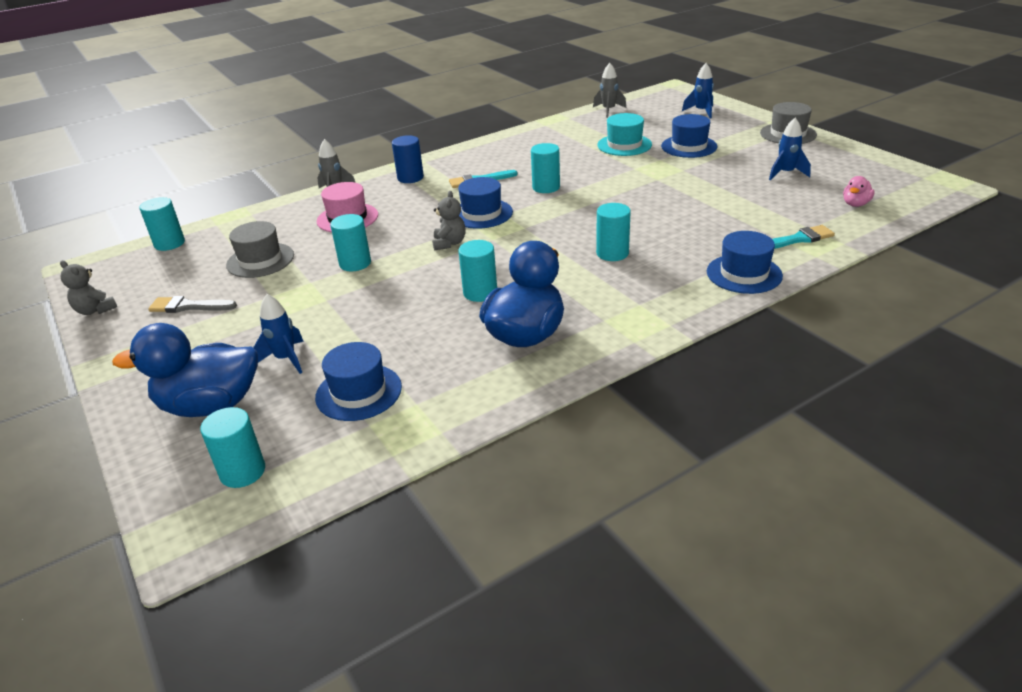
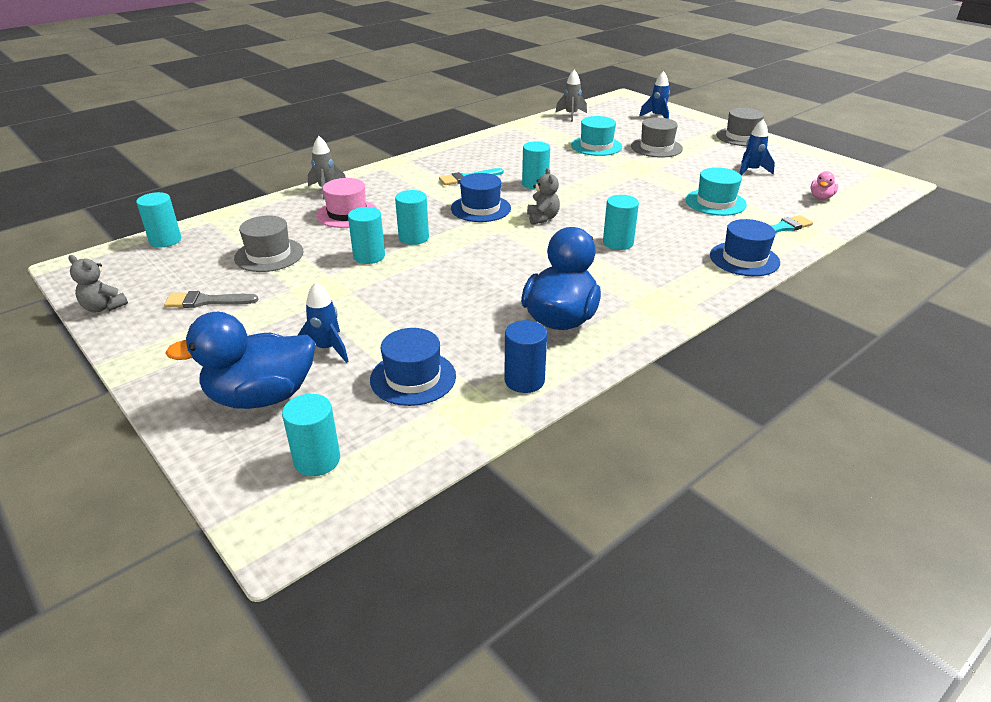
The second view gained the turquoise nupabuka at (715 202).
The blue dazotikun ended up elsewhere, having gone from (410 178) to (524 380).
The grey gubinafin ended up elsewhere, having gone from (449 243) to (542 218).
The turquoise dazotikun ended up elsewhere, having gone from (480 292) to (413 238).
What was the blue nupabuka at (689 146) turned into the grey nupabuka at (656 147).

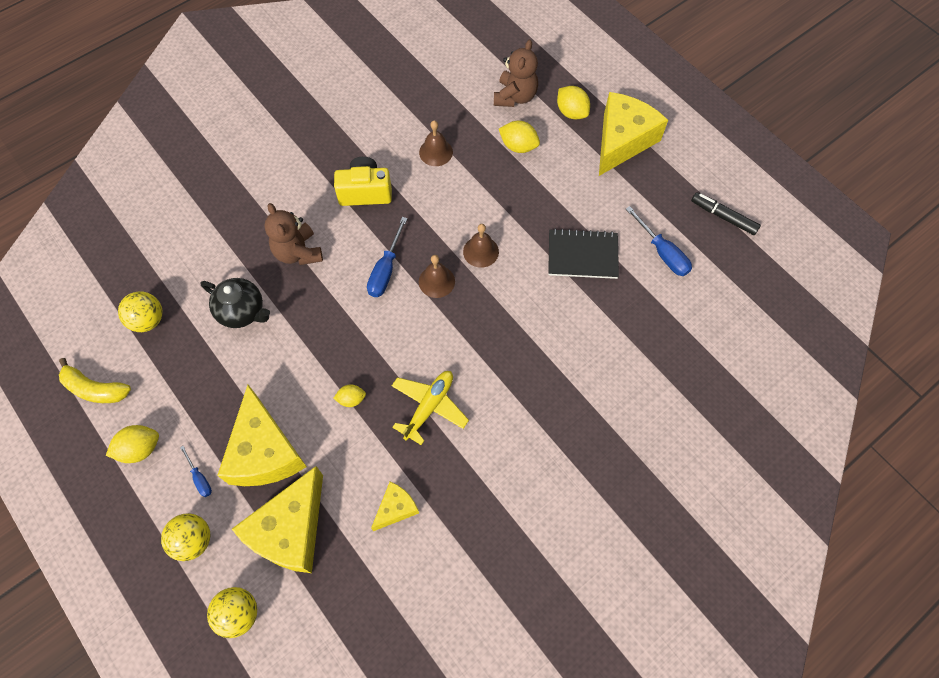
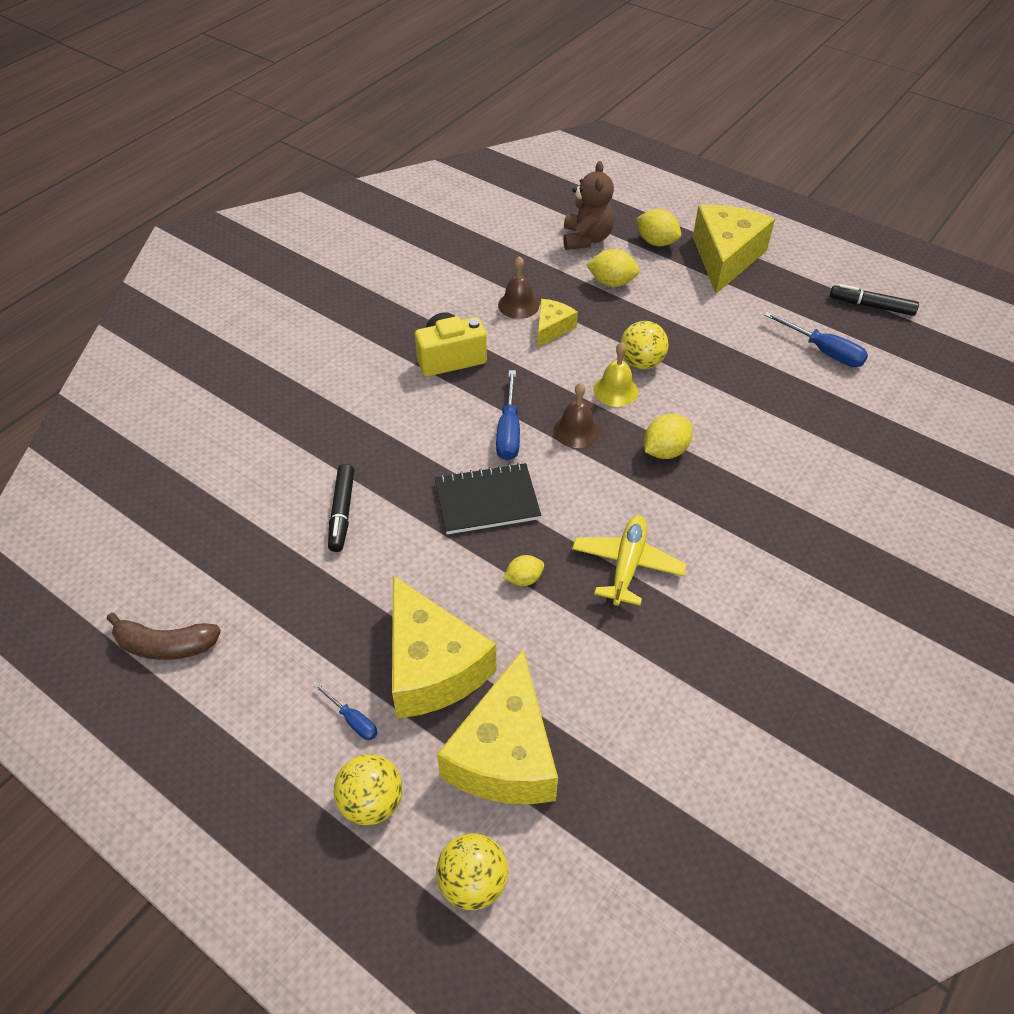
The second view lost the brown gubinafin at (298 252).
The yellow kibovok ended up elsewhere, having gone from (140 449) to (665 451).
The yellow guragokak ended up elsewhere, having gone from (148 320) to (641 362).
The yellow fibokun ended up elsewhere, having gone from (396 508) to (552 328).
The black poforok ended up elsewhere, having gone from (582 255) to (487 501).
Where the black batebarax stood at (242 312), the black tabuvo came to stand at (342 512).
What was the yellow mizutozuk at (95 389) turned into the brown mizutozuk at (166 645).
What was the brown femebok at (481 251) turned into the yellow femebok at (615 390).

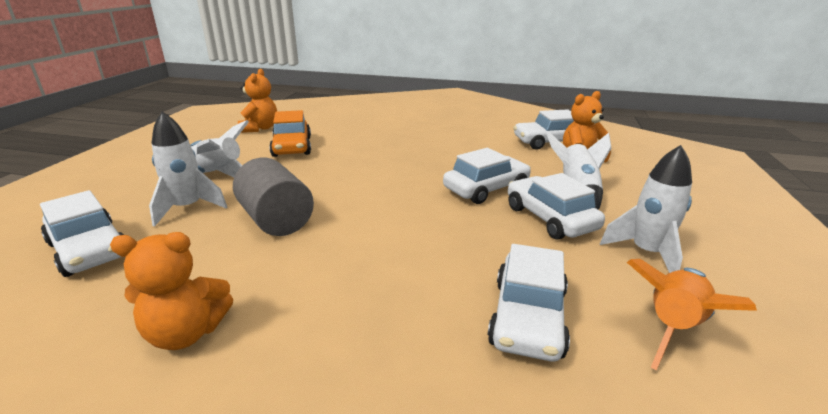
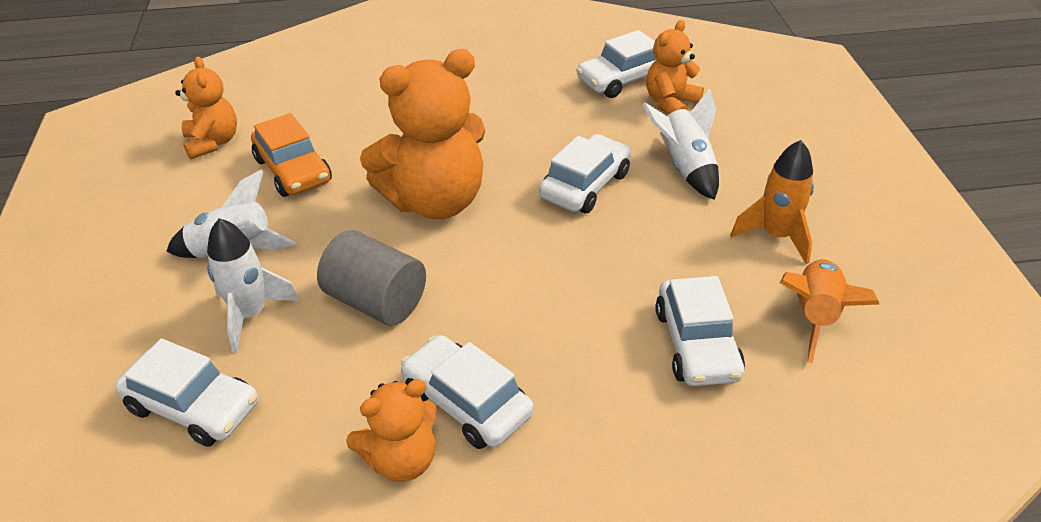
The second view gained the orange gubinafin at (435 201).
The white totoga ended up elsewhere, having gone from (550 218) to (467 402).
What was the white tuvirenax at (646 253) turned into the orange tuvirenax at (776 236).

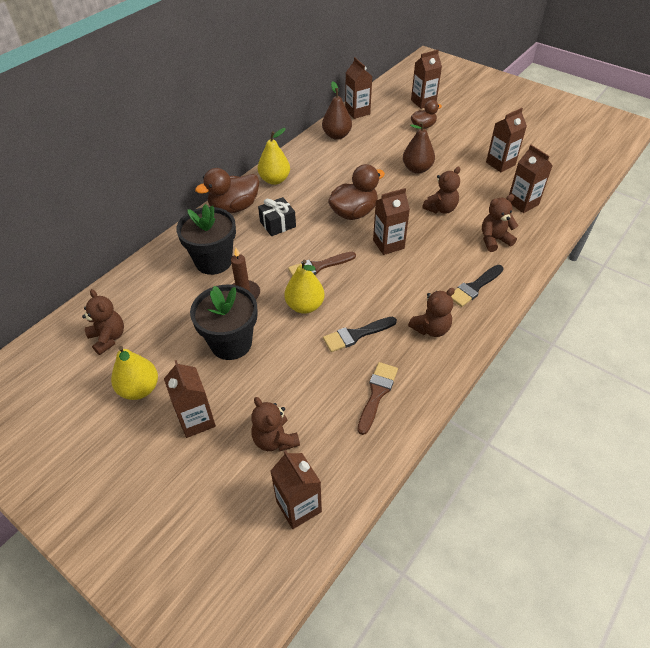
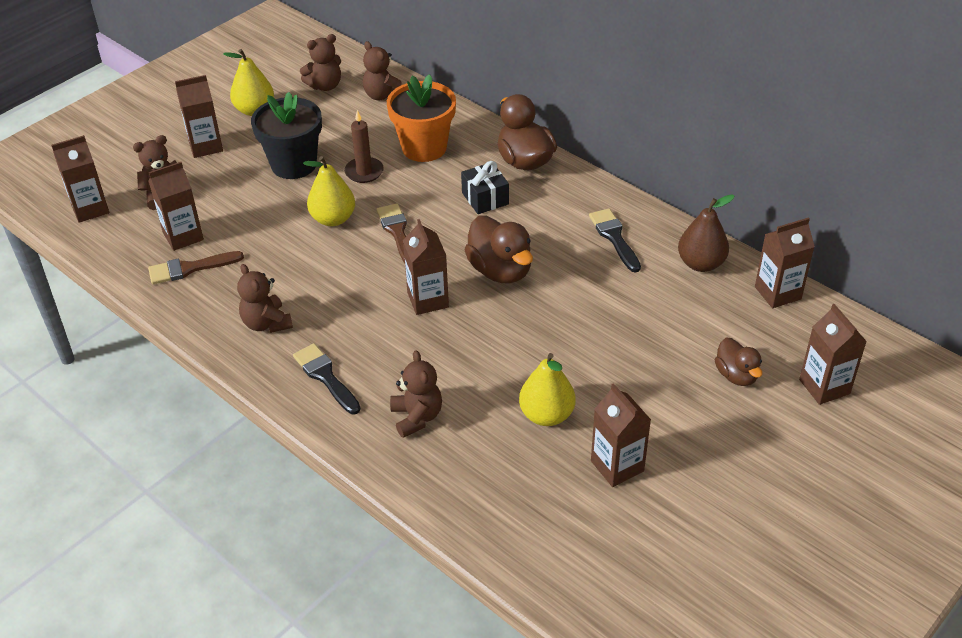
The second view lost the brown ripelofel at (417 169).
The yellow ripelofel ended up elsewhere, having gone from (275 180) to (546 415).
The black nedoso ended up elsewhere, having gone from (356 335) to (614 237).
The brown gubinafin ended up elsewhere, having gone from (441 209) to (383 95).
The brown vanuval ended up elsewhere, having gone from (522 203) to (183 236).
What was the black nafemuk at (213 261) turned into the orange nafemuk at (424 148).
The brown nedoso at (377 394) ended up facing another way, 135 degrees clockwise from before.

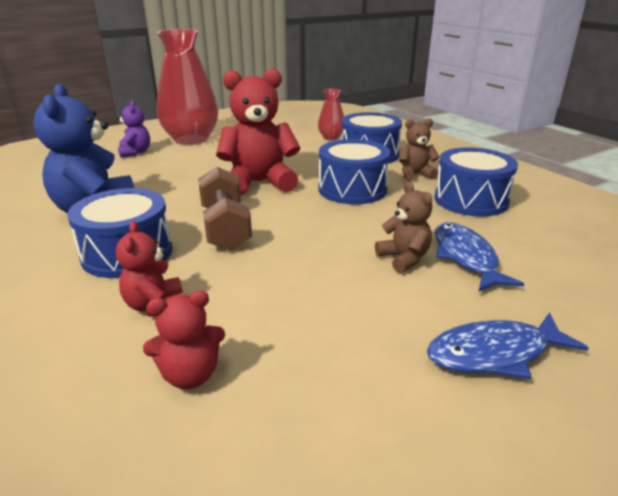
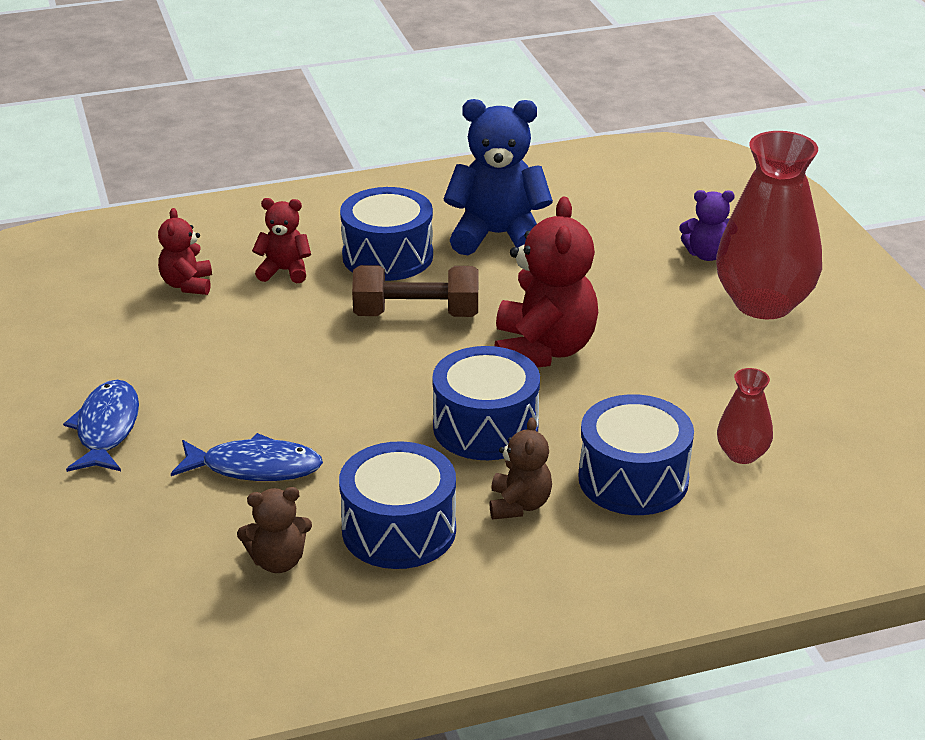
The brown gubinafin ended up elsewhere, having gone from (404 258) to (278 561).

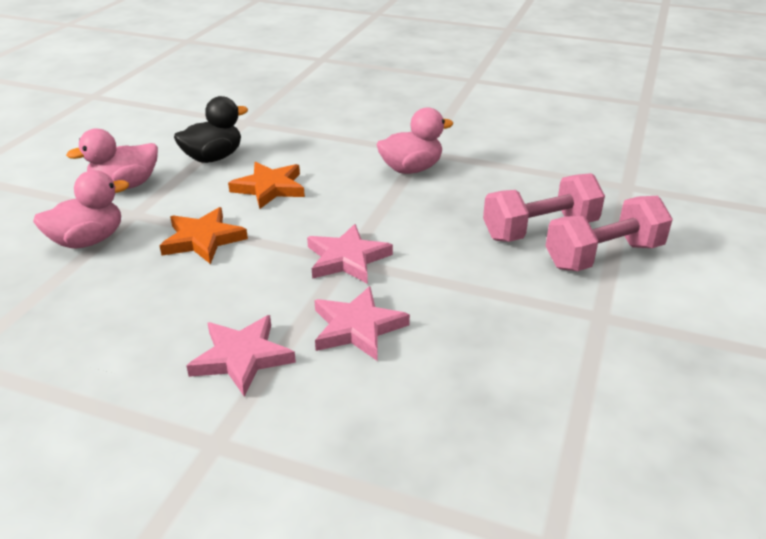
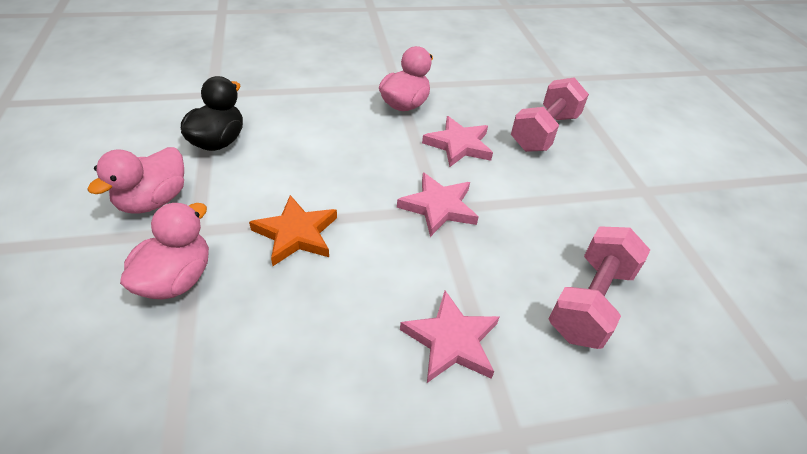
The second view lost the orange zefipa at (269 188).
The pink zefipa ended up elsewhere, having gone from (357 328) to (459 145).
The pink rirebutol ended up elsewhere, having gone from (603 256) to (590 301).

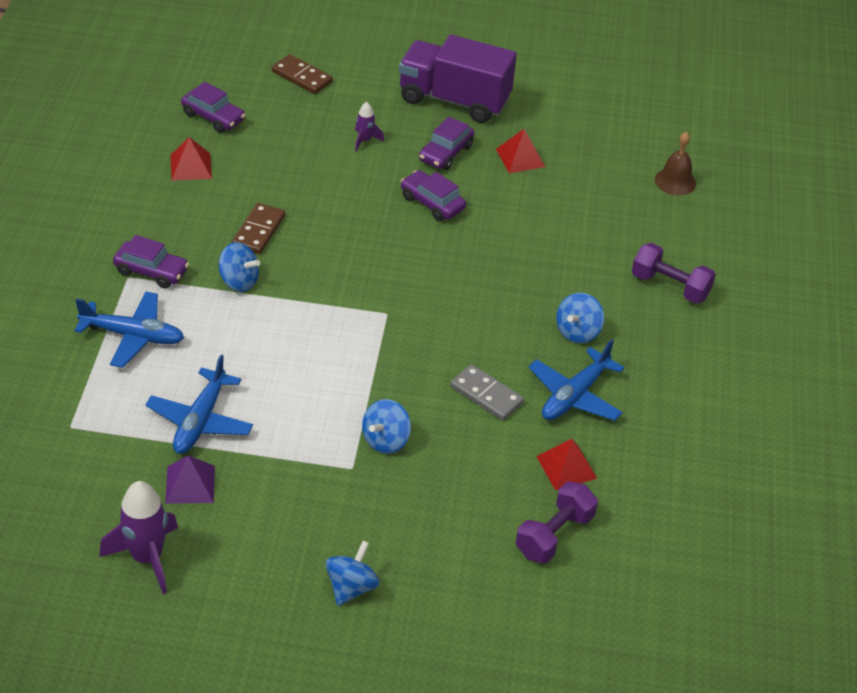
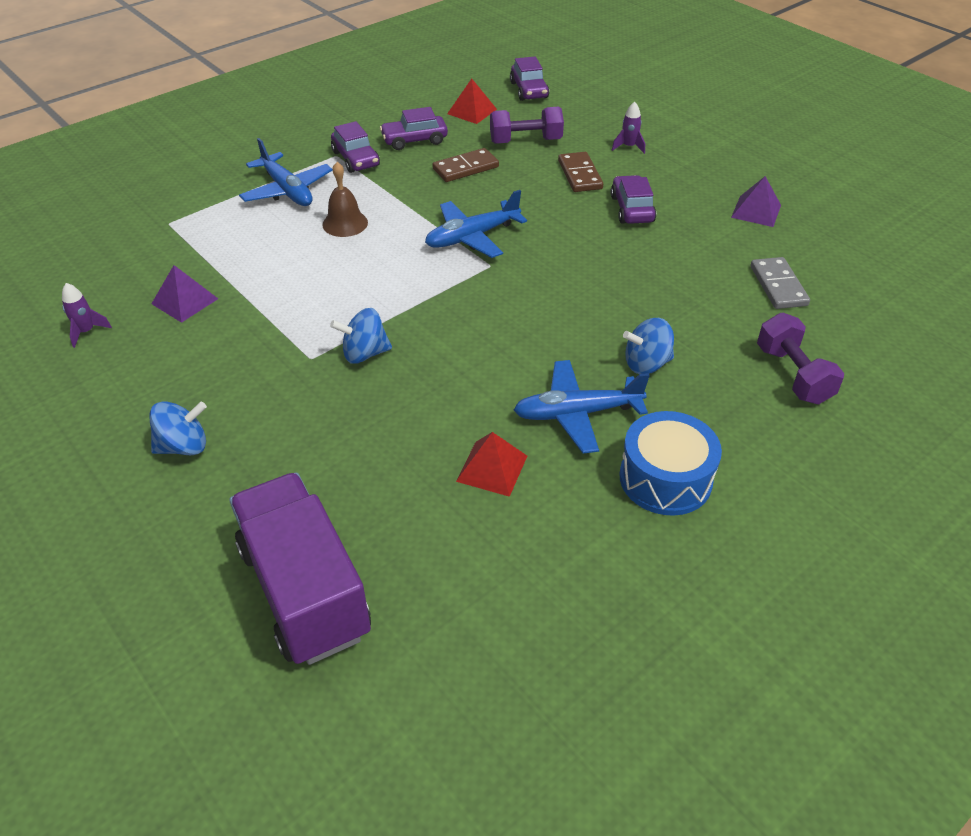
The second view lost the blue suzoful at (239 281).
The second view gained the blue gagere at (665 478).
The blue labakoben ended up elsewhere, having gone from (200 421) to (472 237).
The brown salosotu ended up elsewhere, having gone from (302 77) to (580 175).
The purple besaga ended up elsewhere, having gone from (454 100) to (304 590).
The purple totoga ended up elsewhere, having gone from (446 153) to (414 140).
The grey salosotu ended up elsewhere, having gone from (486 395) to (778 286).
The purple rirebutol ended up elsewhere, having gone from (554 535) to (525 141).
The brown femebok ended up elsewhere, having gone from (675 181) to (345 223).
What was the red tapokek at (520 157) turned into the purple tapokek at (756 211).
The size of the purple tuvirenax at (147 558) changed by a factor of 0.52.

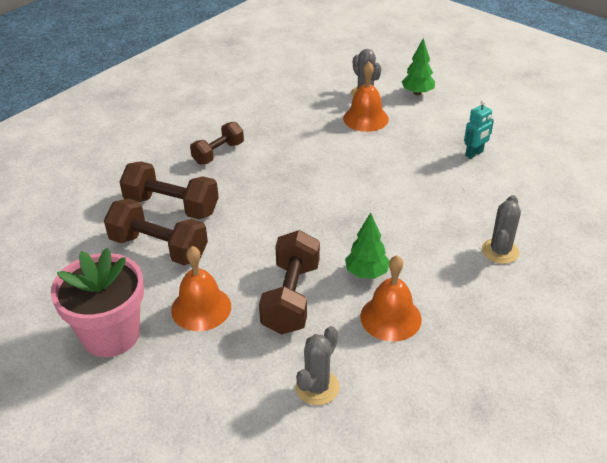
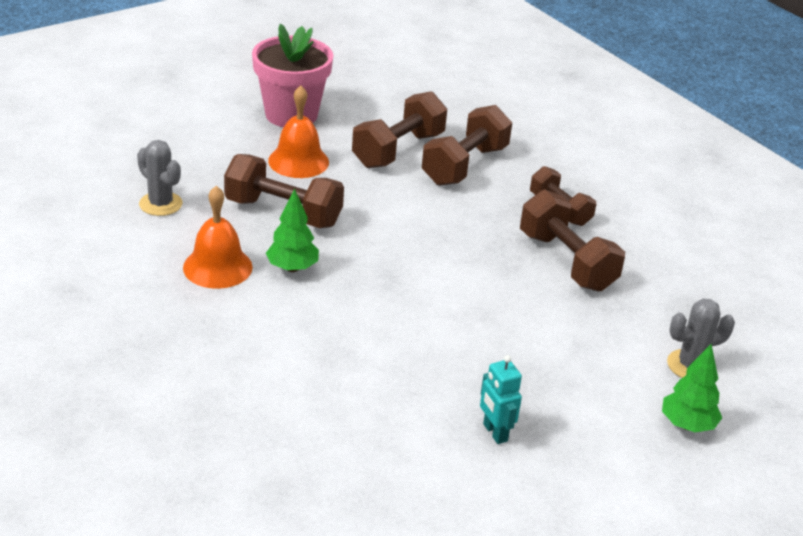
The second view lost the orange femebok at (365 118).
The second view lost the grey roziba at (500 251).
The second view gained the brown rirebutol at (566 261).

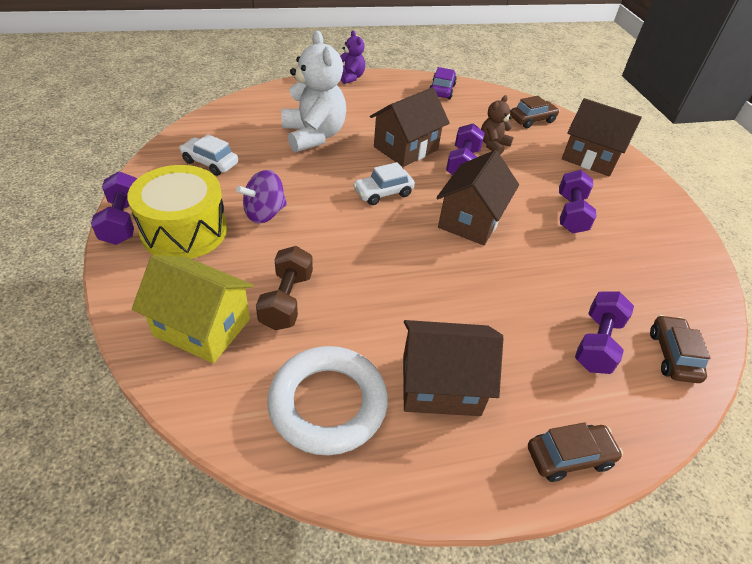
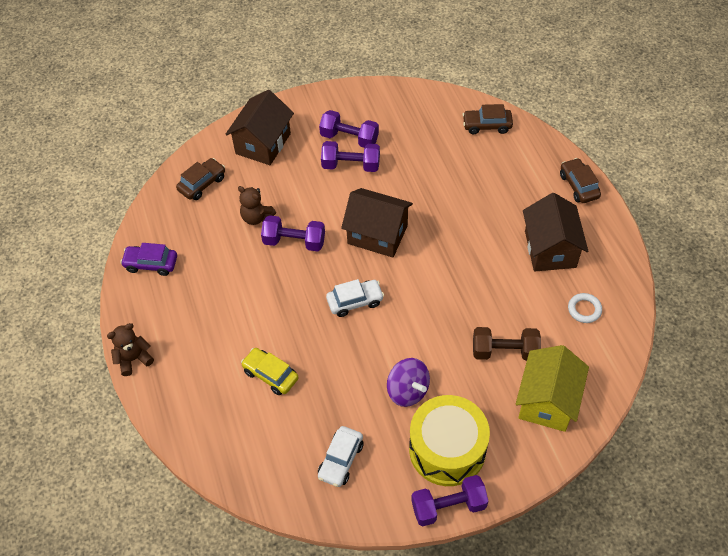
The second view lost the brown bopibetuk at (405 148).
The purple rirebutol ended up elsewhere, having gone from (597 343) to (349 138).
Where the white gubinafin stood at (313 136), the yellow totoga came to stand at (270 375).
What was the purple gubinafin at (350 77) turned into the brown gubinafin at (133 359).
The white totoga at (383 193) ended up facing another way, 75 degrees counterclockwise from before.
The brown totoga at (532 120) ended up facing another way, 75 degrees clockwise from before.
The size of the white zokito at (328 404) changed by a factor of 0.44.

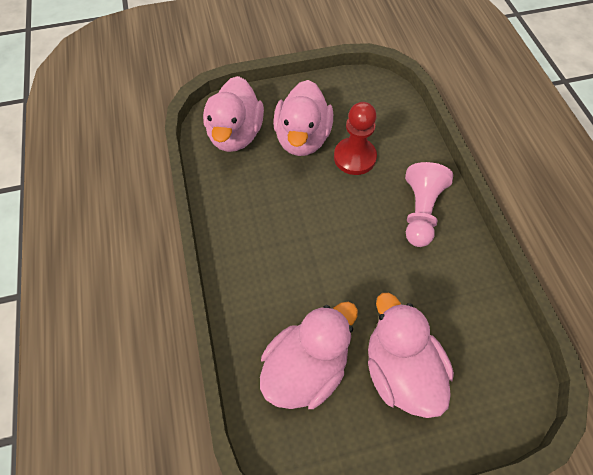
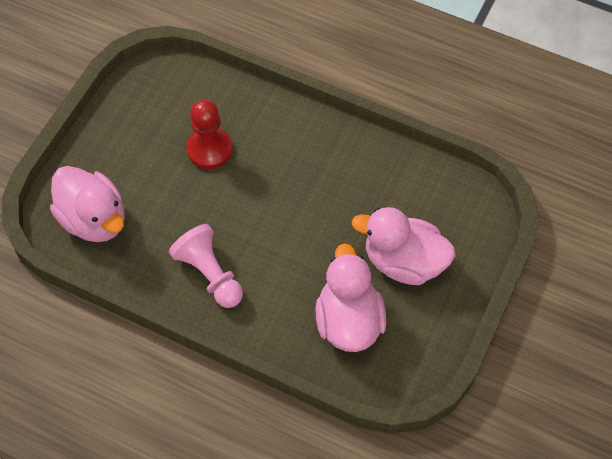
The second view lost the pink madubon at (302 138).
The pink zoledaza ended up elsewhere, having gone from (420 211) to (209 274).

